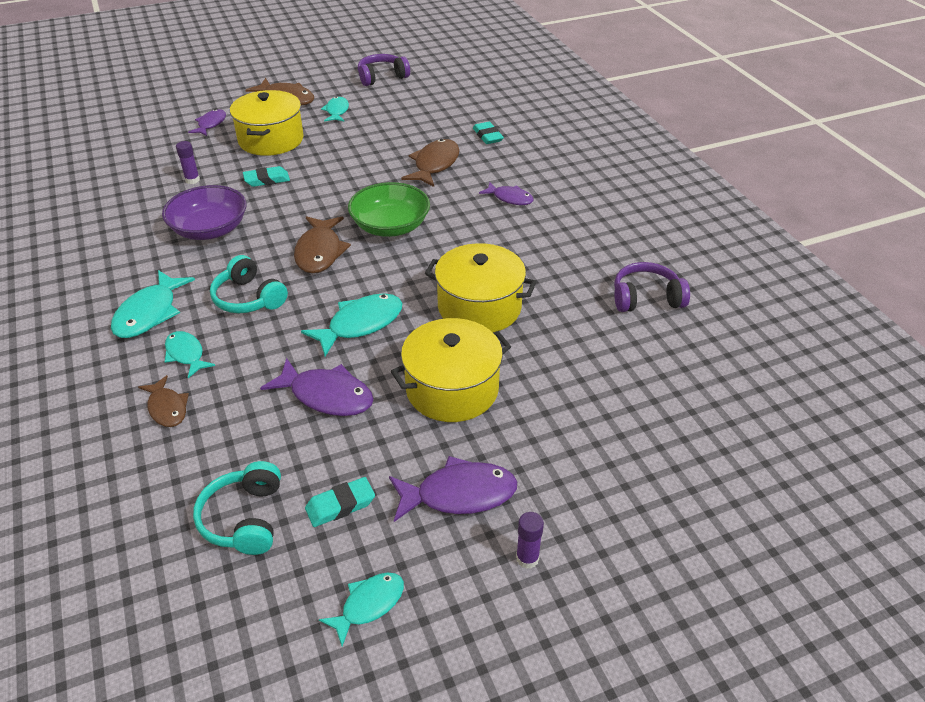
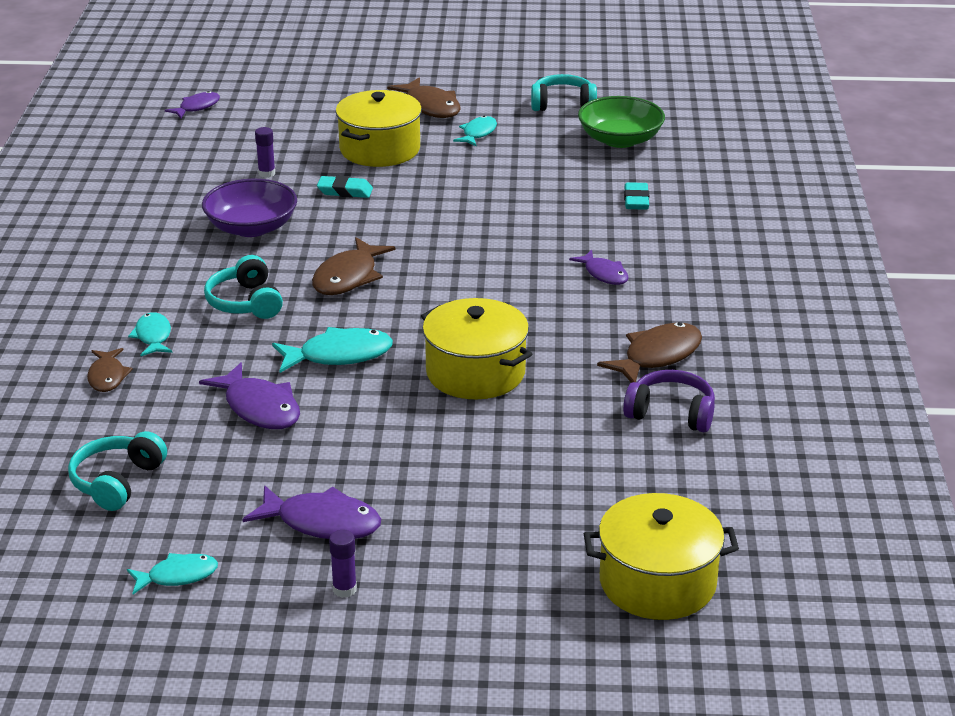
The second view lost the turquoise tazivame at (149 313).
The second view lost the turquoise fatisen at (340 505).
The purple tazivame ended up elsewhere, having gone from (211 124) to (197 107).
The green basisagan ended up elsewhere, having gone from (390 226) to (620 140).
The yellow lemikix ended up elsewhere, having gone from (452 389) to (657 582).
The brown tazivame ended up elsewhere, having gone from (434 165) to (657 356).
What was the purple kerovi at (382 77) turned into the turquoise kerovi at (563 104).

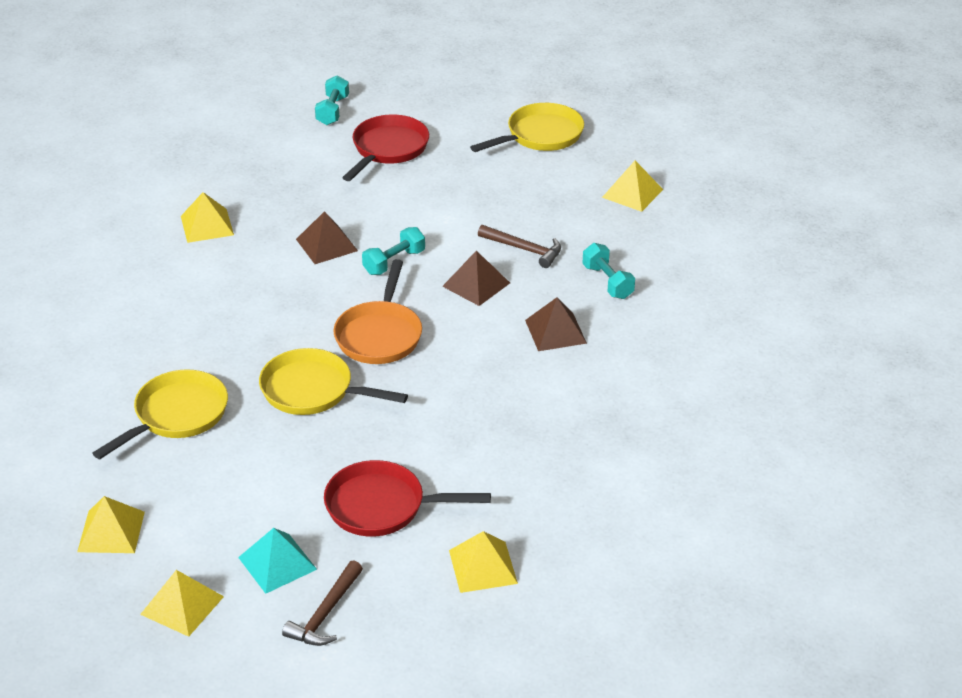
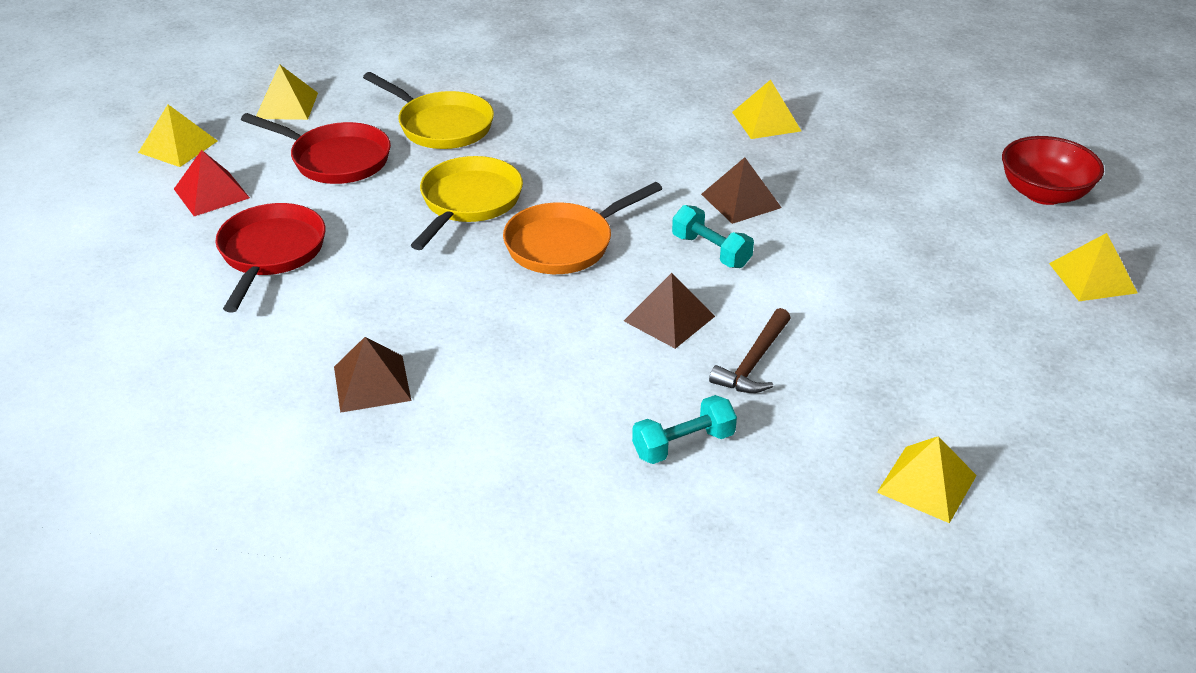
The second view lost the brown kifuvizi at (325 614).
The second view lost the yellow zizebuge at (540 135).
The red zizebuge ended up elsewhere, having gone from (388 149) to (335 160).
The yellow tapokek ended up elsewhere, having gone from (483 567) to (1092 278).
The brown tapokek ended up elsewhere, having gone from (555 331) to (372 383).
Where the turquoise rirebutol stood at (332 111), the red basisagan came to stand at (1044 193).
What was the turquoise tapokek at (277 563) turned into the red tapokek at (211 193).
The orange zizebuge at (379 335) ended up facing another way, 45 degrees counterclockwise from before.

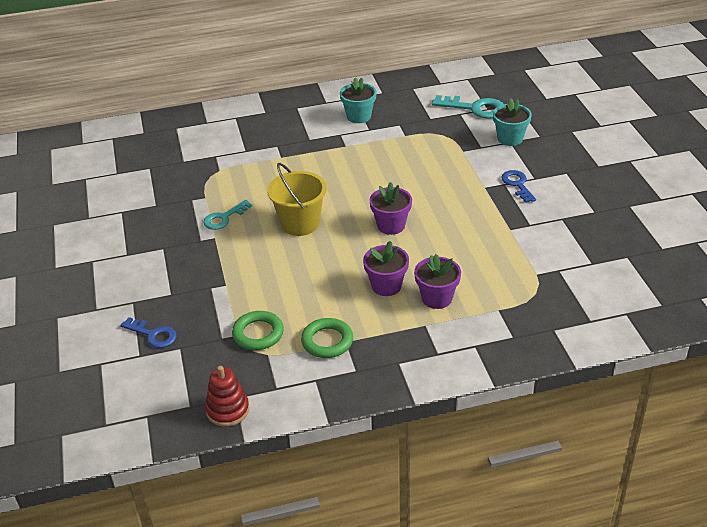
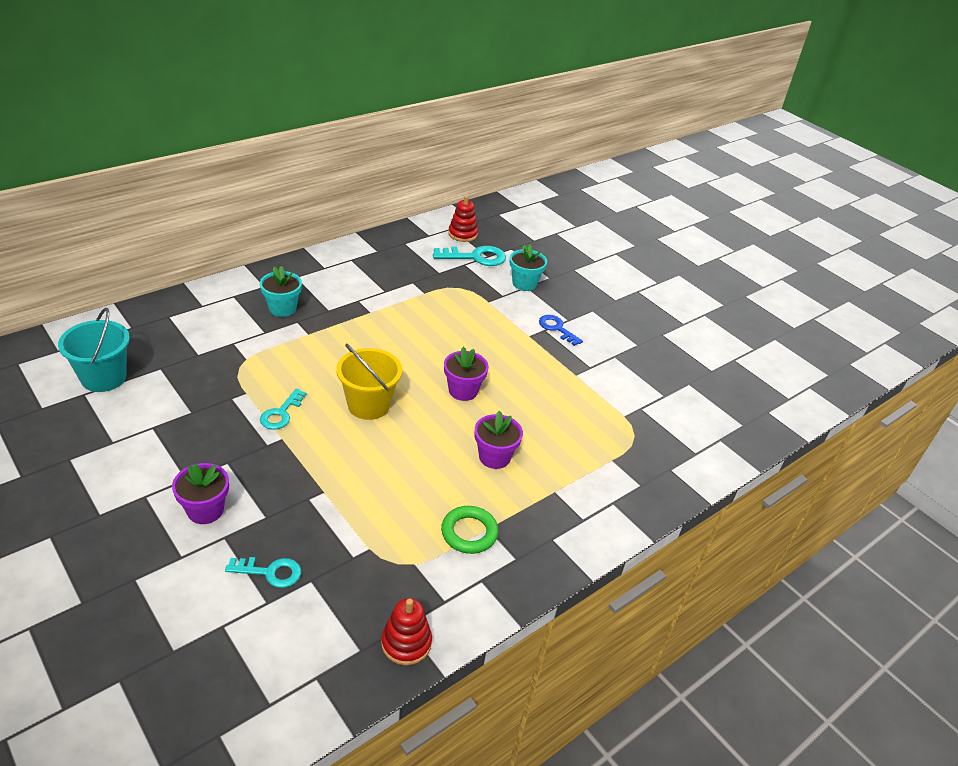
The second view lost the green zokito at (258 334).
The second view gained the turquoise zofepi at (103 378).
The second view gained the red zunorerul at (462 234).
The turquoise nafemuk ended up elsewhere, having gone from (359 116) to (282 308).
The purple nafemuk ended up elsewhere, having gone from (437 298) to (205 510).
What was the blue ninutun at (153 334) turned into the turquoise ninutun at (270 572).

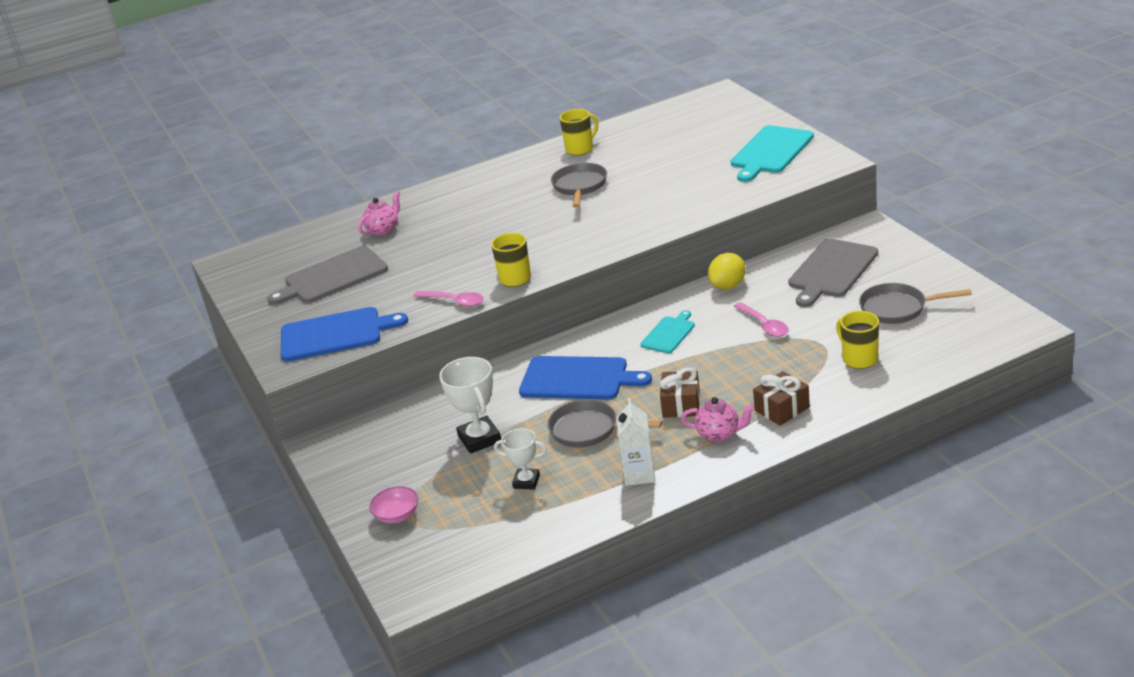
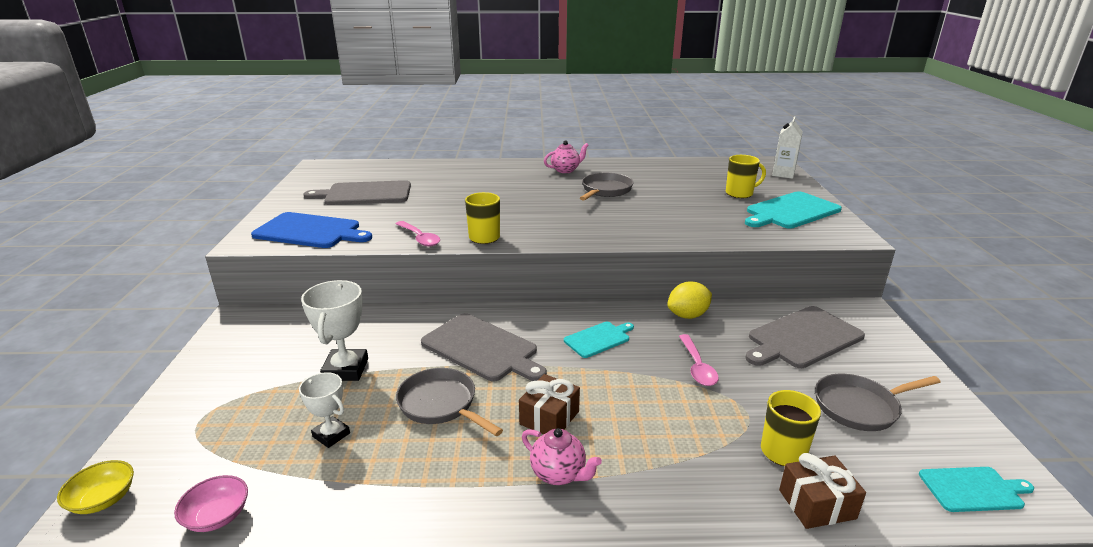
The second view gained the yellow basisagan at (103 499).
The second view gained the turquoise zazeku at (973 489).
The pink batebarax ended up elsewhere, having gone from (383 230) to (565 170).
The pink basisagan ended up elsewhere, having gone from (397 515) to (217 516).
The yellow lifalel ended up elsewhere, having gone from (580 149) to (740 193).
The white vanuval ended up elsewhere, having gone from (639 474) to (783 174).
The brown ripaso ended up elsewhere, having gone from (782 409) to (817 504).
What was the blue zazeku at (578 379) turned into the grey zazeku at (482 348).
The grey zizebuge at (897 308) ended up facing another way, 45 degrees counterclockwise from before.

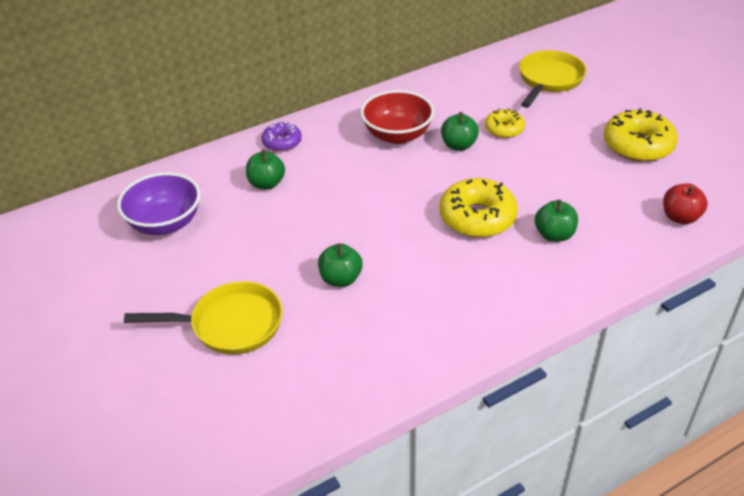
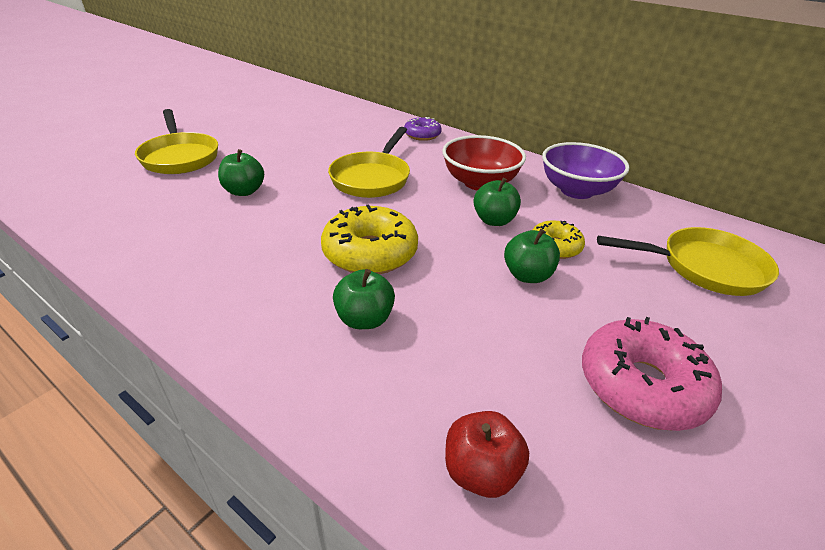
The second view gained the yellow zizebuge at (372 178).
The purple basisagan ended up elsewhere, having gone from (165 223) to (576 190).
The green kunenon ended up elsewhere, having gone from (266 184) to (527 275).
What was the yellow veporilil at (638 145) turned into the pink veporilil at (641 385).

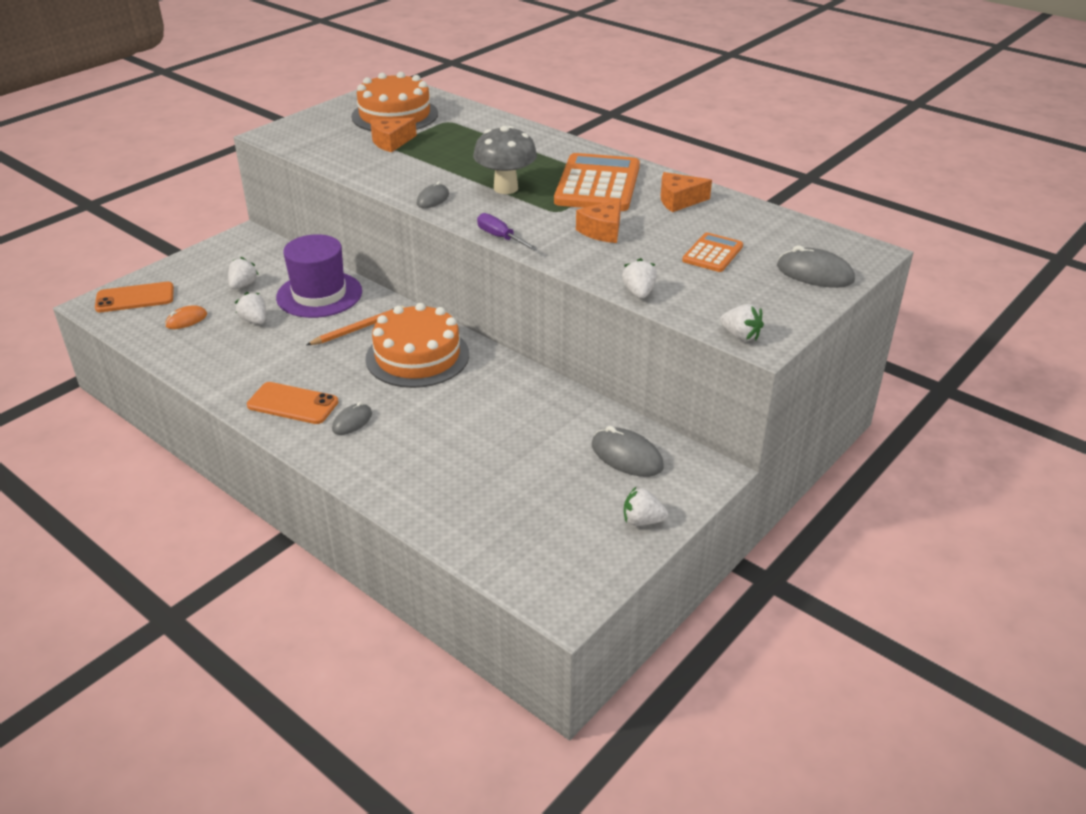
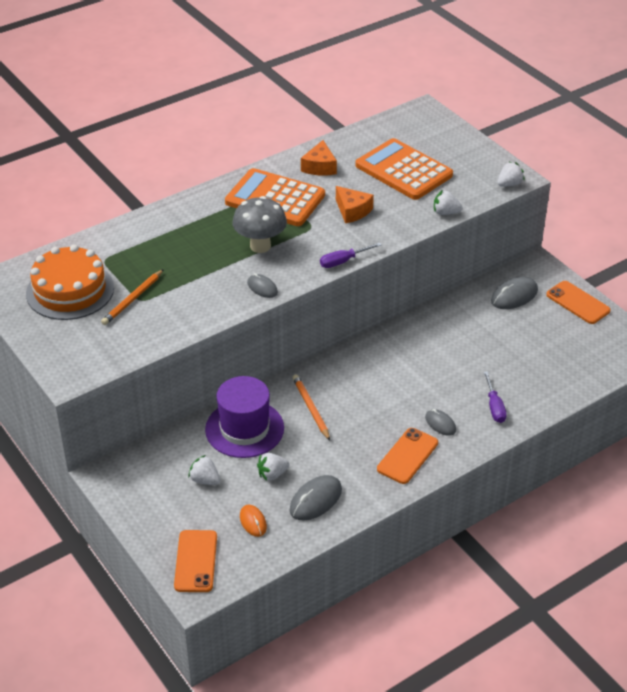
The second view lost the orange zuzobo at (417 356).
The second view gained the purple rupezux at (494 407).
The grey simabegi ended up elsewhere, having gone from (815 274) to (316 500).
Where the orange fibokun stood at (391 142), the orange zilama came to stand at (133 299).
Where the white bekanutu stood at (642 521), the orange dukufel came to stand at (577 303).
The size of the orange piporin at (712 253) changed by a factor of 1.92.

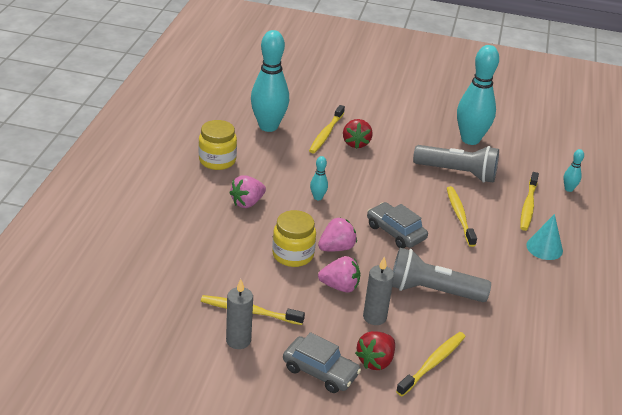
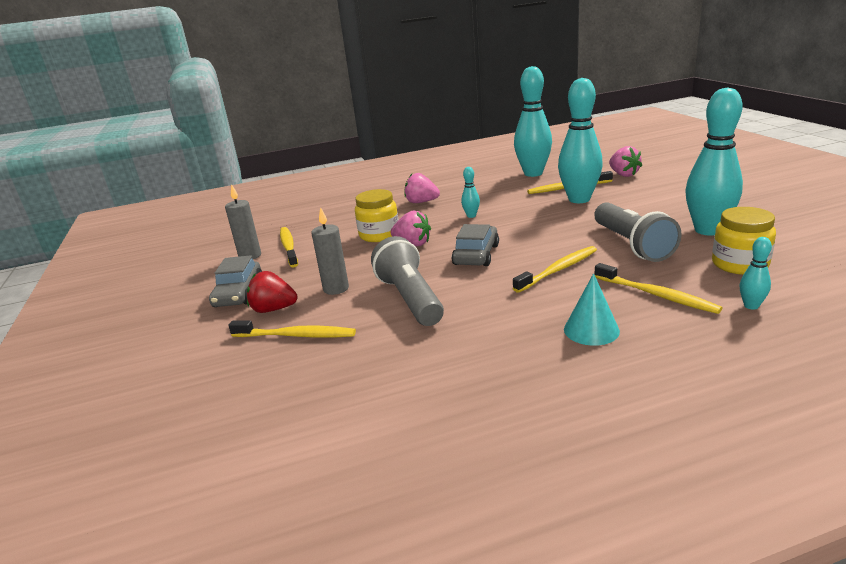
The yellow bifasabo ended up elsewhere, having gone from (217 160) to (739 264).
The pink bekanutu ended up elsewhere, having gone from (340 286) to (623 174).
Where the red bekanutu stood at (356 143), the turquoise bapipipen came to stand at (579 199).
The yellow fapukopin at (528 206) ended up facing another way, 120 degrees counterclockwise from before.

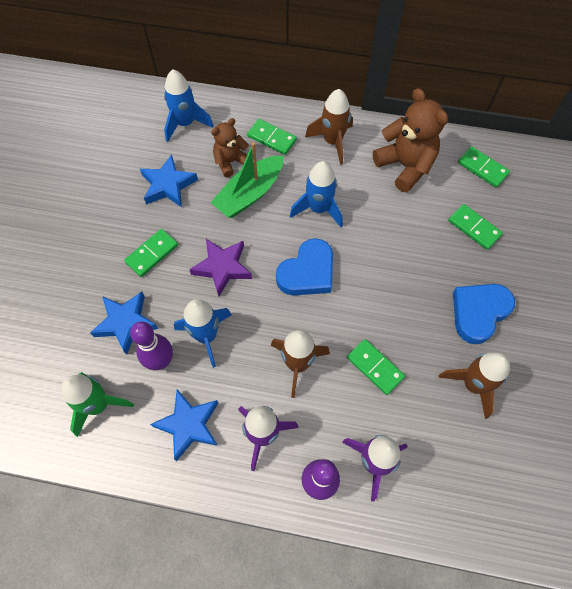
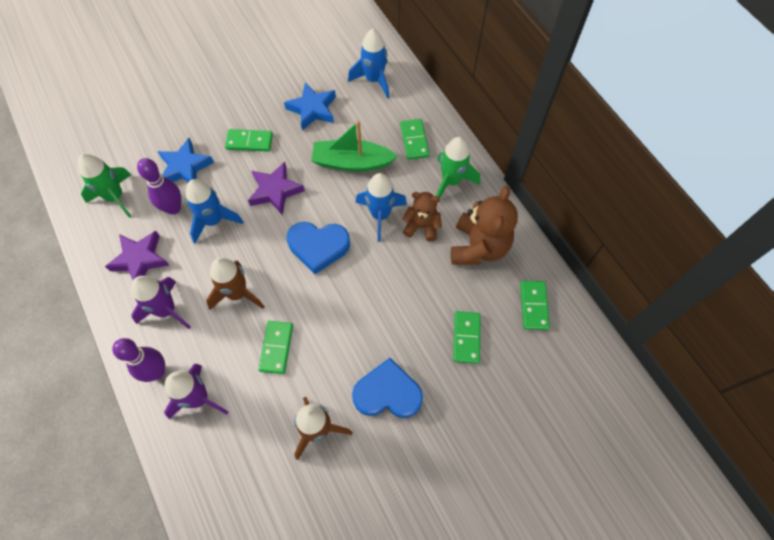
The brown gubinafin ended up elsewhere, having gone from (230 161) to (422 226).
What was the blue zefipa at (189 425) turned into the purple zefipa at (140 259).
What was the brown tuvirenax at (332 142) turned into the green tuvirenax at (451 181).

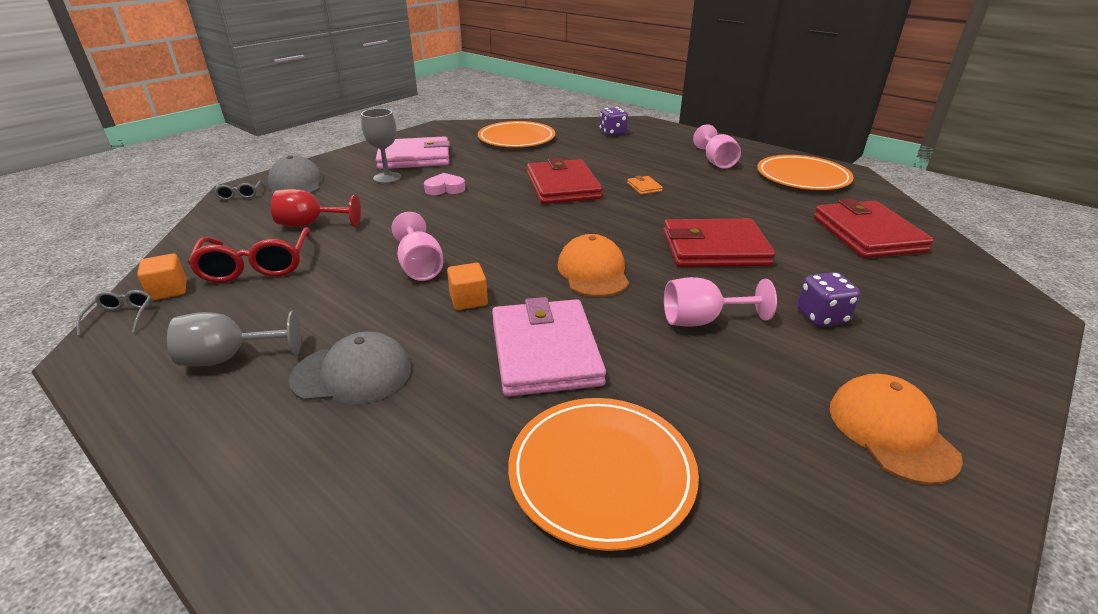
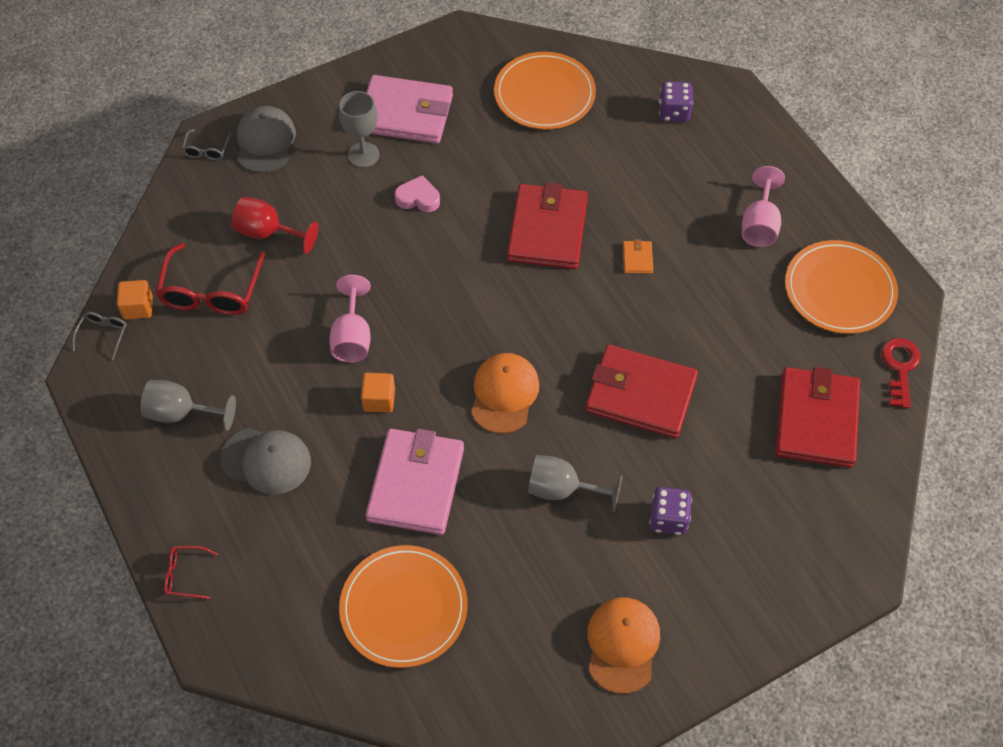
The second view gained the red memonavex at (185 575).
The second view gained the red ninutun at (900 368).
What was the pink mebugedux at (702 320) turned into the grey mebugedux at (562 490).

